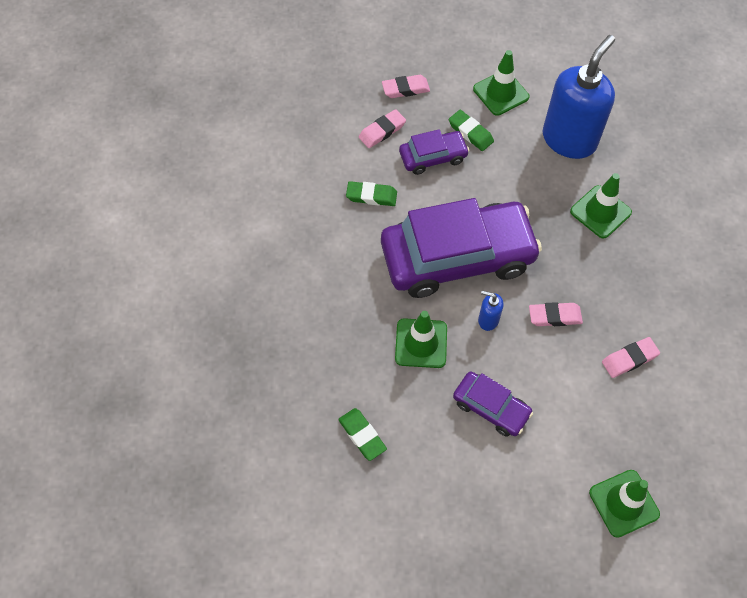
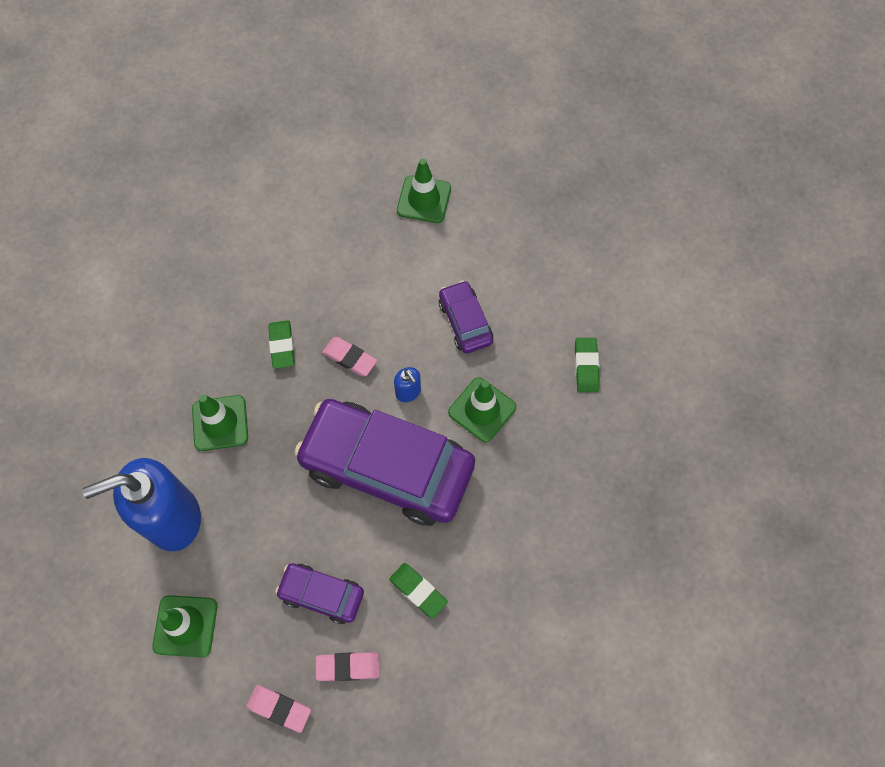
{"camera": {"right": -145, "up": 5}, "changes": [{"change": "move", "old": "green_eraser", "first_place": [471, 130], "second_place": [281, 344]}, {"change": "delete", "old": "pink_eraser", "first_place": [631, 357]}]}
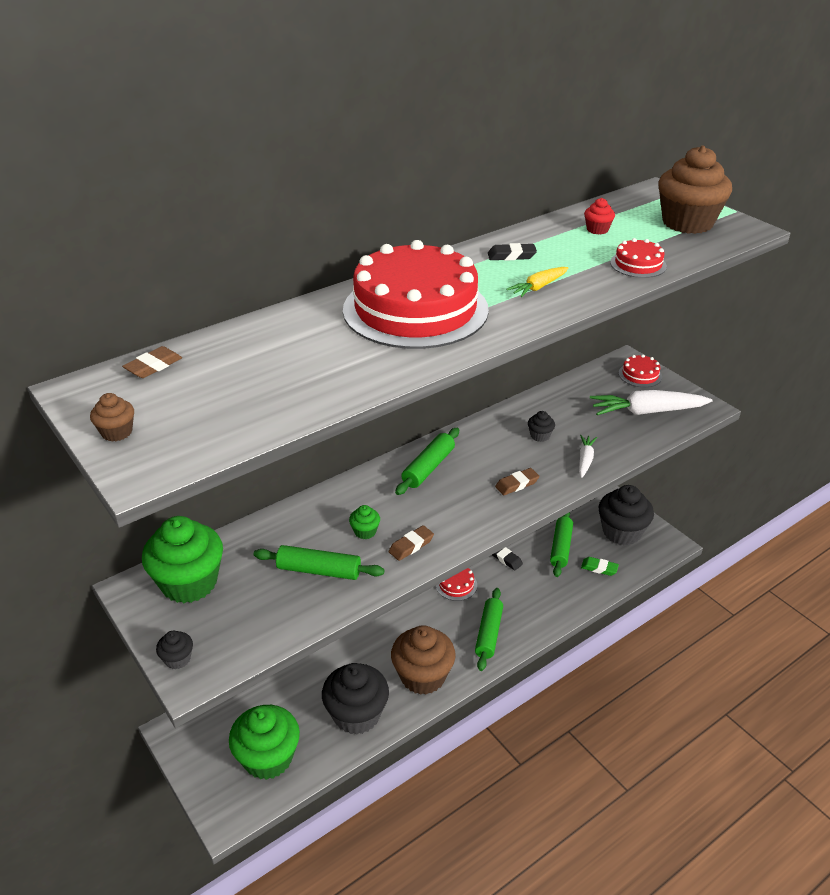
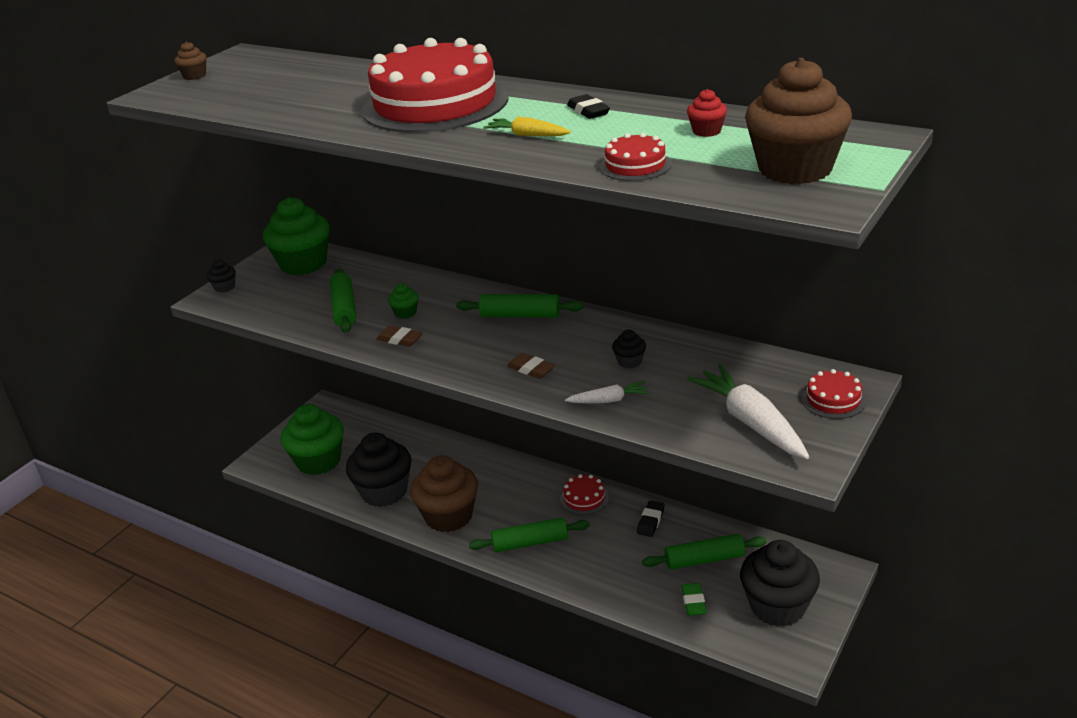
{"camera": {"right": 70, "up": -5}, "changes": [{"change": "delete", "old": "brown_eraser", "first_place": [152, 362]}]}
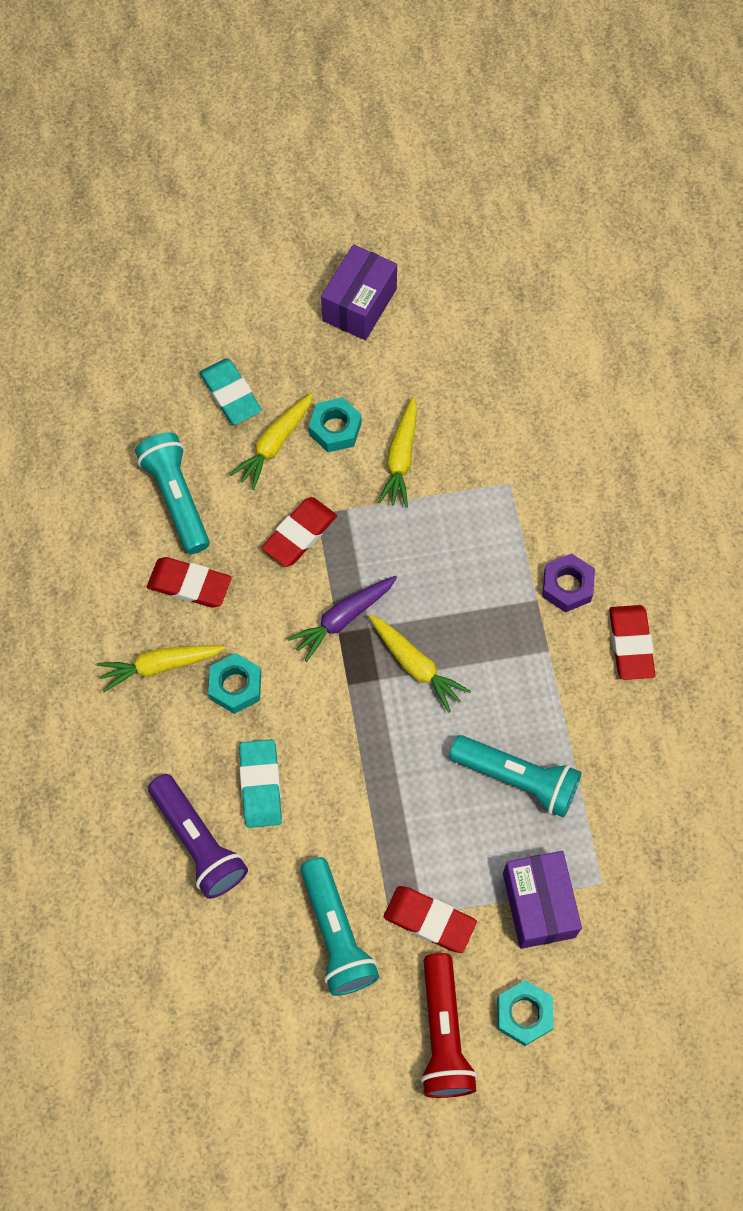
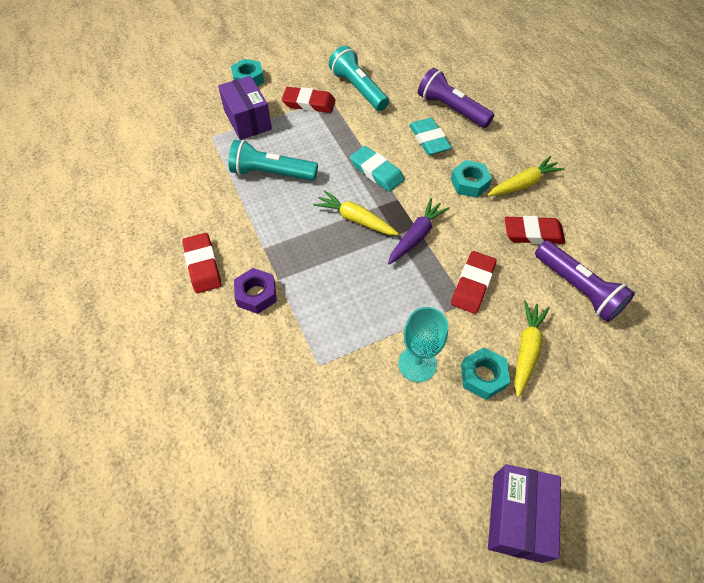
{"camera": {"right": 165, "up": -10}, "changes": [{"change": "move", "old": "turquoise_eraser", "first_place": [230, 391], "second_place": [377, 169]}, {"change": "replace", "old": "yellow_carrot", "new": "turquoise_goblet", "first_place": [397, 452], "second_place": [423, 344]}, {"change": "recolor", "old": "turquoise_flashlight", "new": "purple_flashlight", "first_place": [172, 493], "second_place": [585, 281]}, {"change": "delete", "old": "red_flashlight", "first_place": [449, 1025]}]}
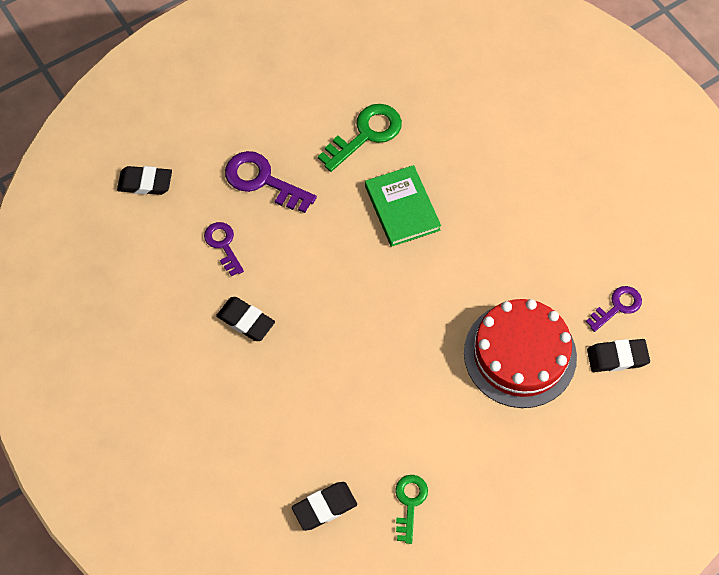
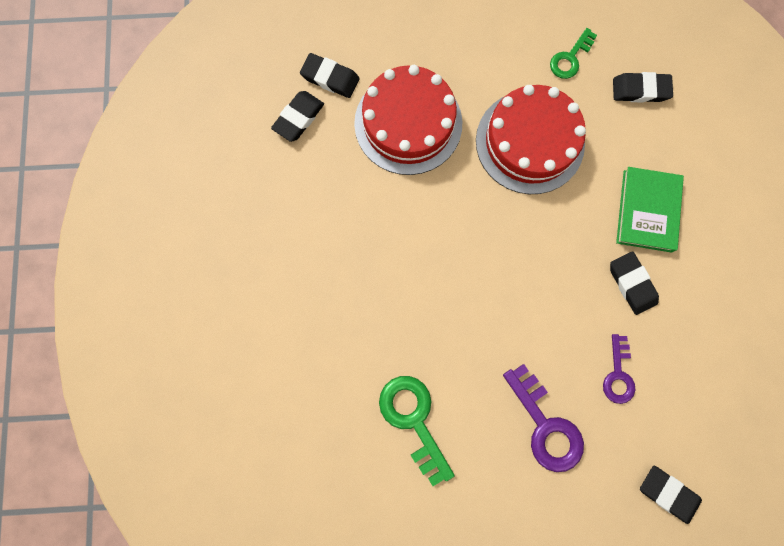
{"camera": {"right": -150, "up": 15}, "changes": [{"change": "replace", "old": "purple_key", "new": "black_eraser", "first_place": [614, 309], "second_place": [297, 116]}, {"change": "rotate", "old": "green_key", "first_place": [360, 138], "second_place": [417, 431], "degrees": 75}, {"change": "insert", "new": "red_cake", "second_place": [531, 139]}, {"change": "move", "old": "green_book", "first_place": [403, 206], "second_place": [650, 210]}]}
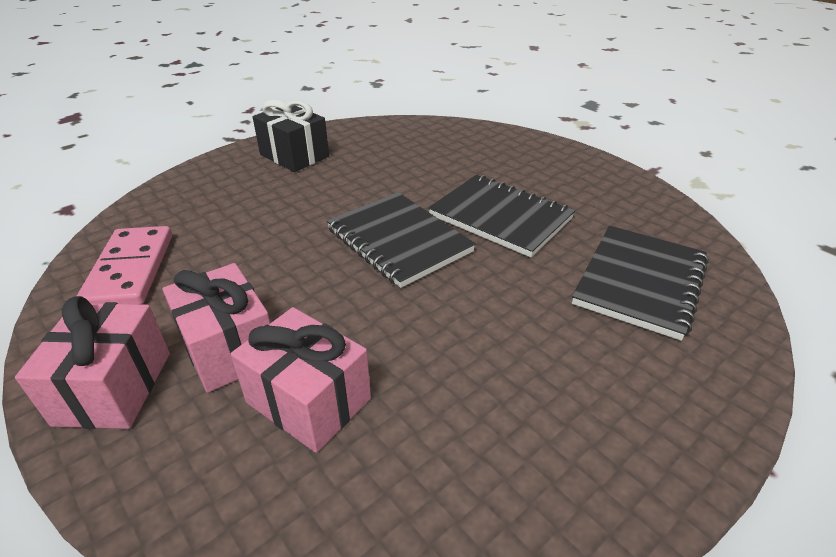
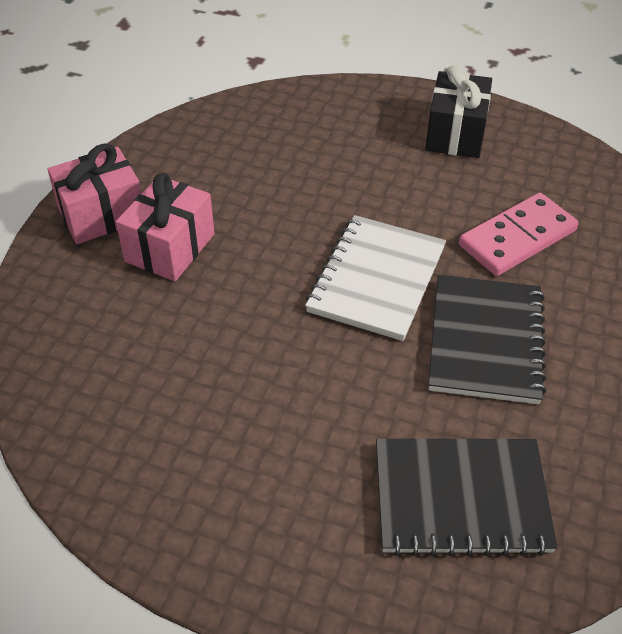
{"camera": {"right": 60, "up": 10}, "changes": [{"change": "recolor", "old": "black_notebook", "new": "white_notebook", "first_place": [401, 240], "second_place": [375, 278]}, {"change": "move", "old": "pink_domino", "first_place": [124, 265], "second_place": [519, 234]}, {"change": "delete", "old": "pink_gift", "first_place": [301, 380]}]}
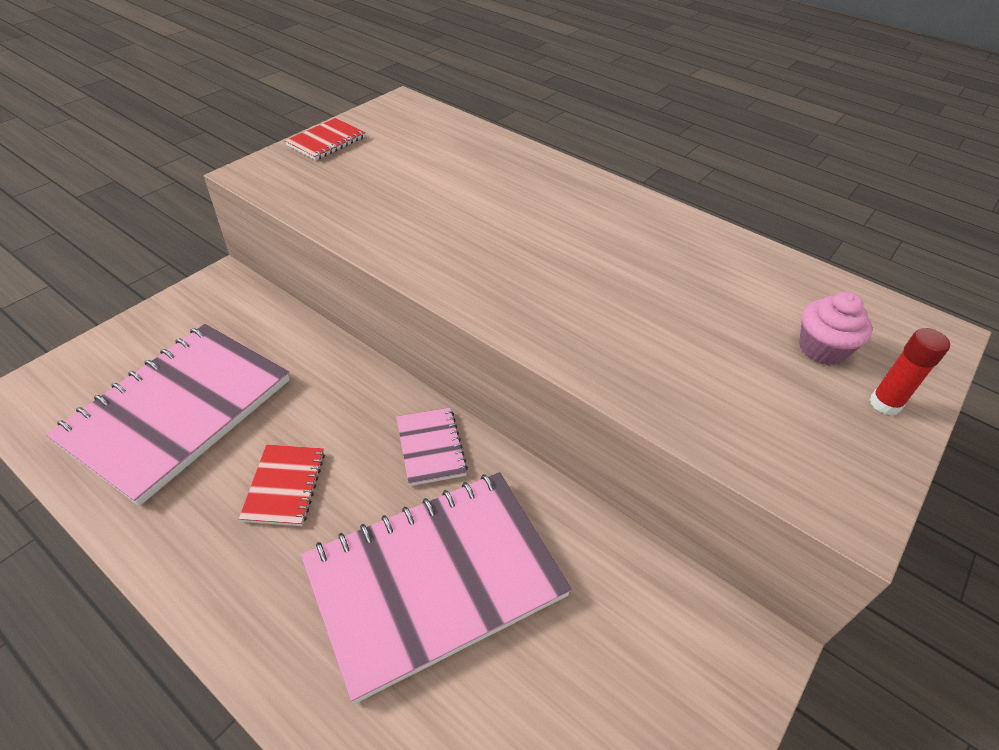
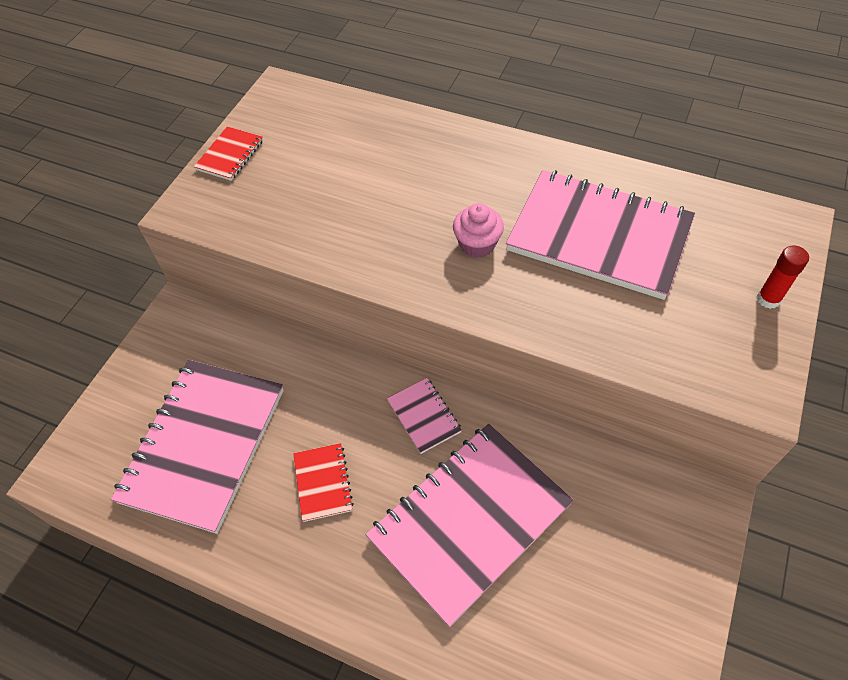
{"camera": {"right": -10, "up": 10}, "changes": [{"change": "move", "old": "pink_cupcake", "first_place": [836, 328], "second_place": [478, 230]}, {"change": "insert", "new": "pink_notebook", "second_place": [600, 235]}]}
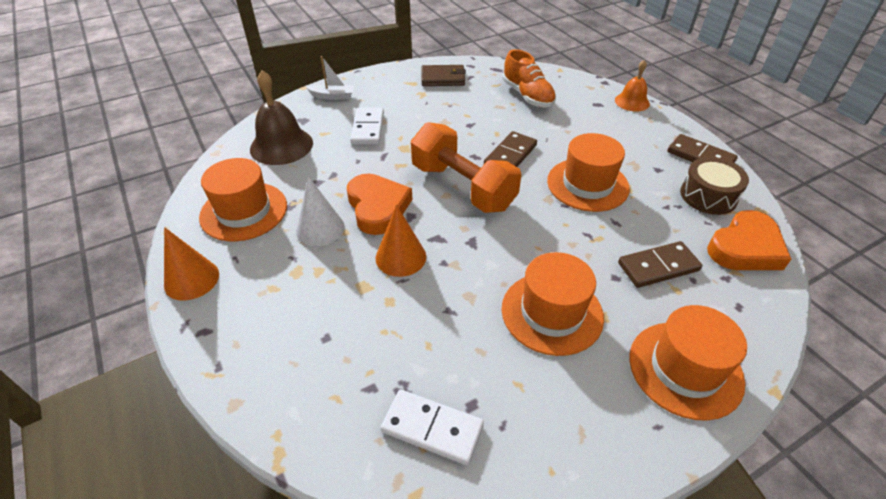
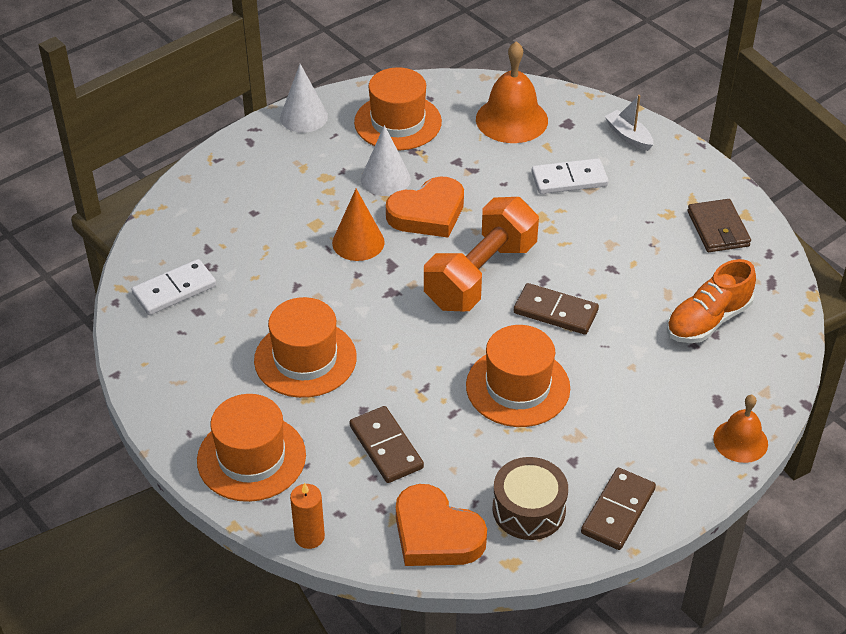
{"camera": {"right": 80, "up": 0}, "changes": [{"change": "rotate", "old": "white_domino", "first_place": [432, 427], "second_place": [173, 287], "degrees": 45}, {"change": "recolor", "old": "orange_cone", "new": "white_cone", "first_place": [191, 264], "second_place": [304, 98]}, {"change": "insert", "new": "orange_candle", "second_place": [307, 515]}, {"change": "recolor", "old": "brown_bell", "new": "orange_bell", "first_place": [281, 117], "second_place": [512, 92]}, {"change": "rotate", "old": "white_boat", "first_place": [330, 78], "second_place": [629, 123], "degrees": 150}]}
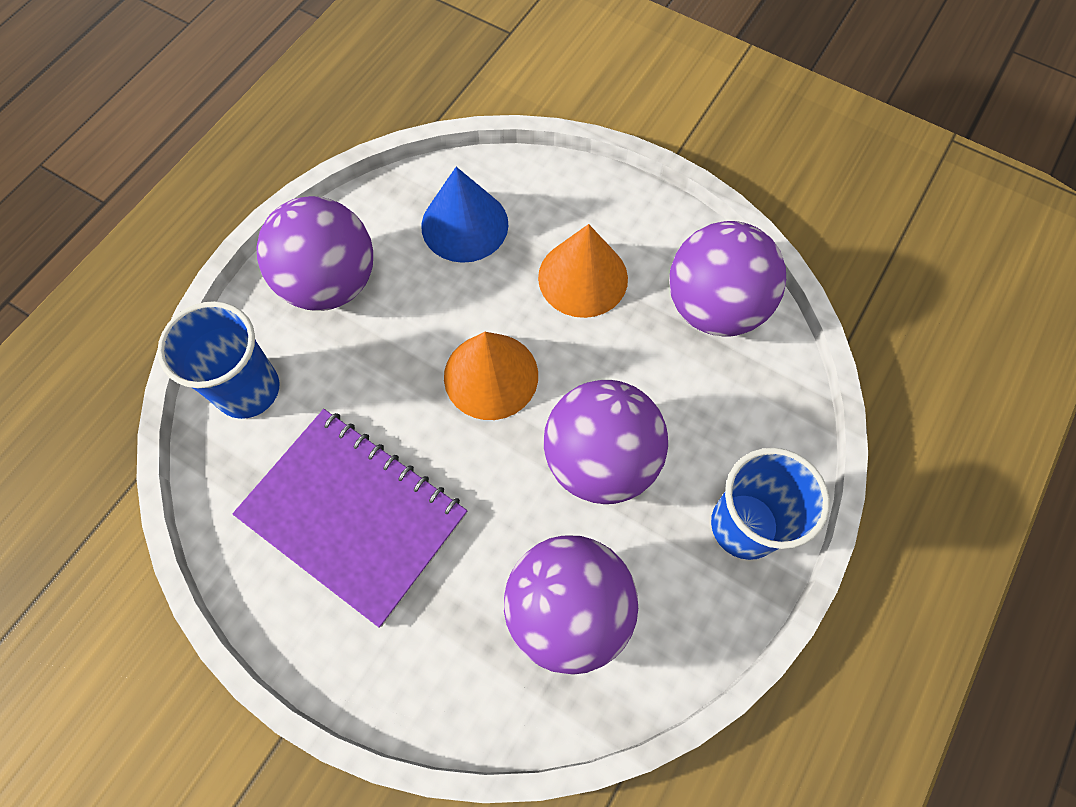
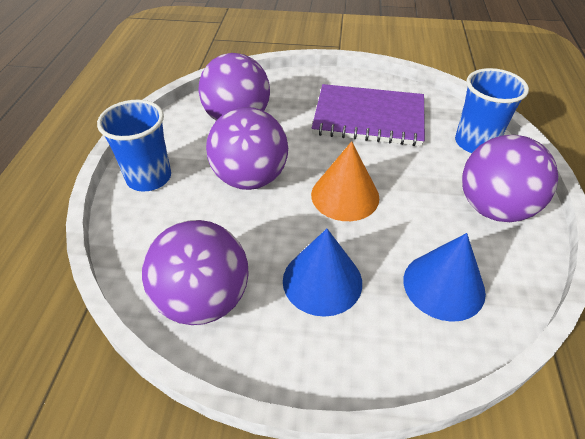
{"camera": {"right": 155, "up": -20}, "changes": [{"change": "recolor", "old": "orange_cone", "new": "blue_cone", "first_place": [583, 271], "second_place": [322, 273]}]}
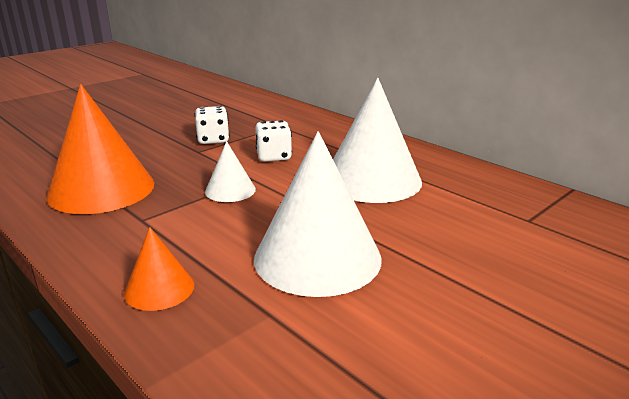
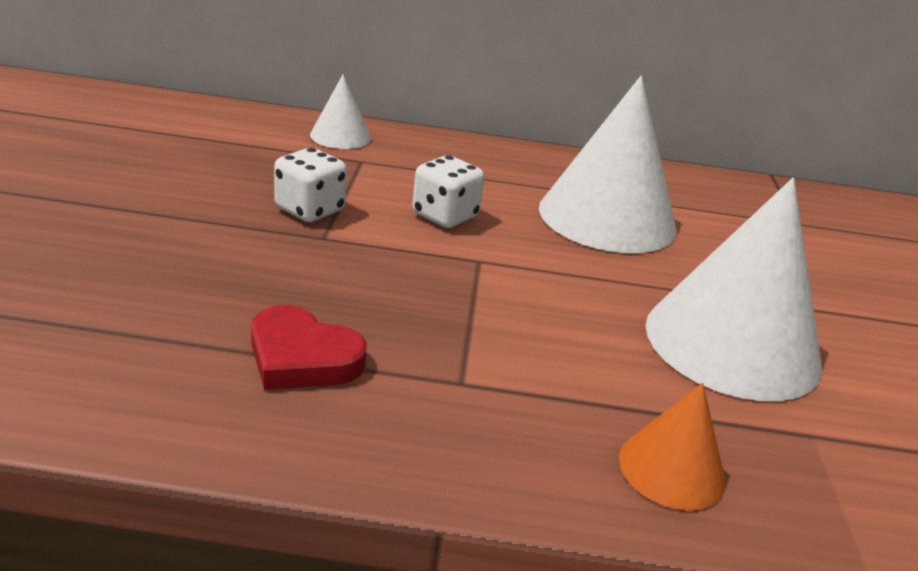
{"camera": {"right": -45, "up": 5}, "changes": [{"change": "replace", "old": "orange_cone", "new": "red_heart", "first_place": [100, 149], "second_place": [309, 347]}, {"change": "move", "old": "white_cone", "first_place": [230, 171], "second_place": [340, 112]}]}
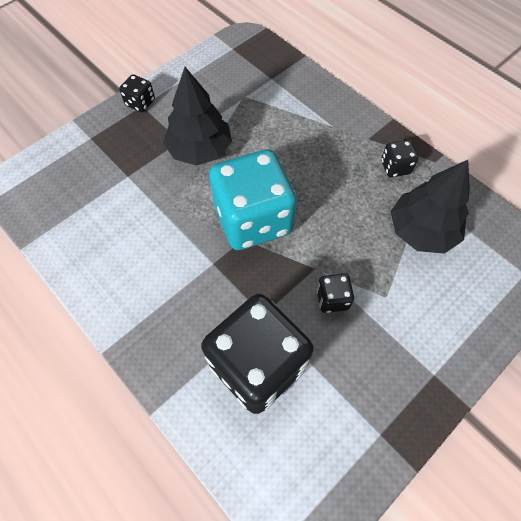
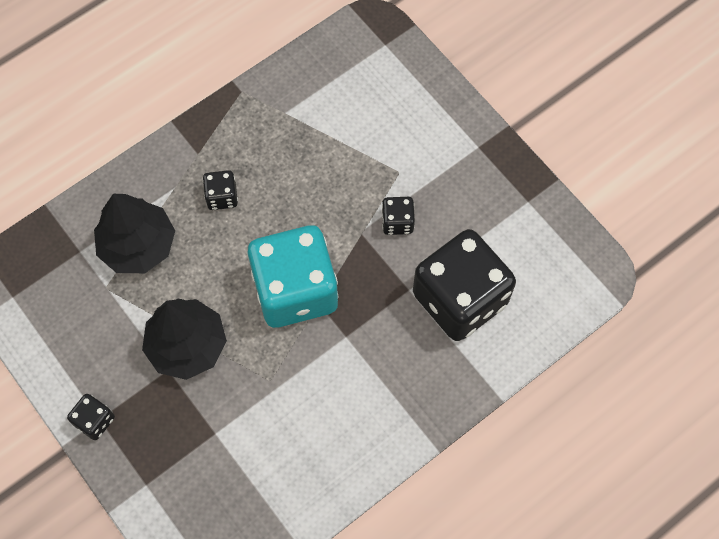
{"camera": {"right": -85, "up": 5}, "changes": [{"change": "move", "old": "black_tree", "first_place": [430, 207], "second_place": [134, 233]}, {"change": "move", "old": "black_dice", "first_place": [399, 159], "second_place": [220, 190]}]}
